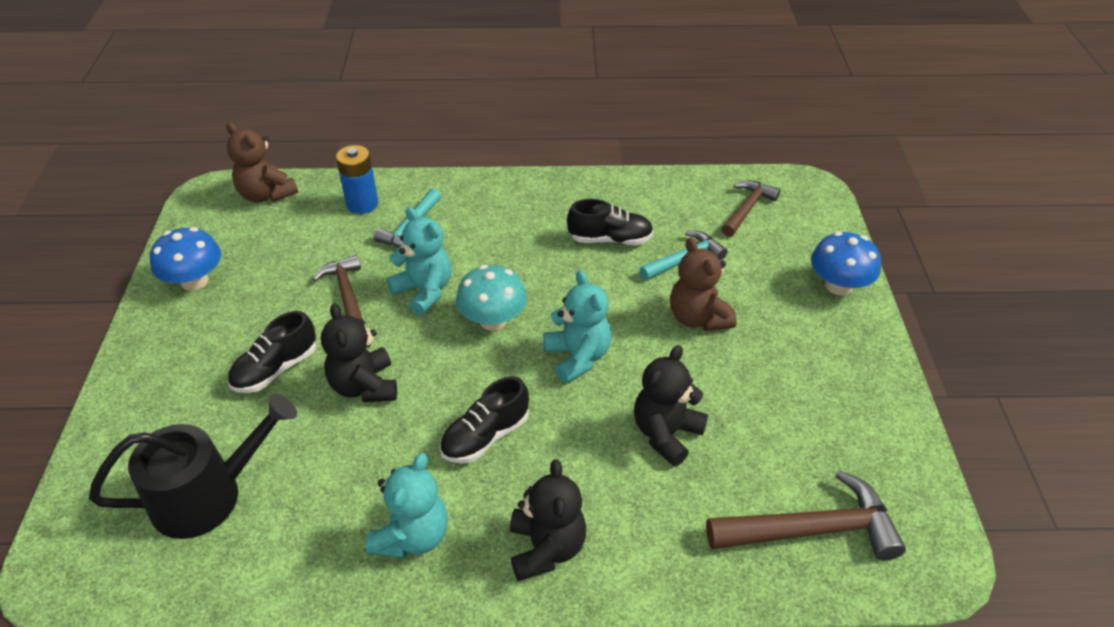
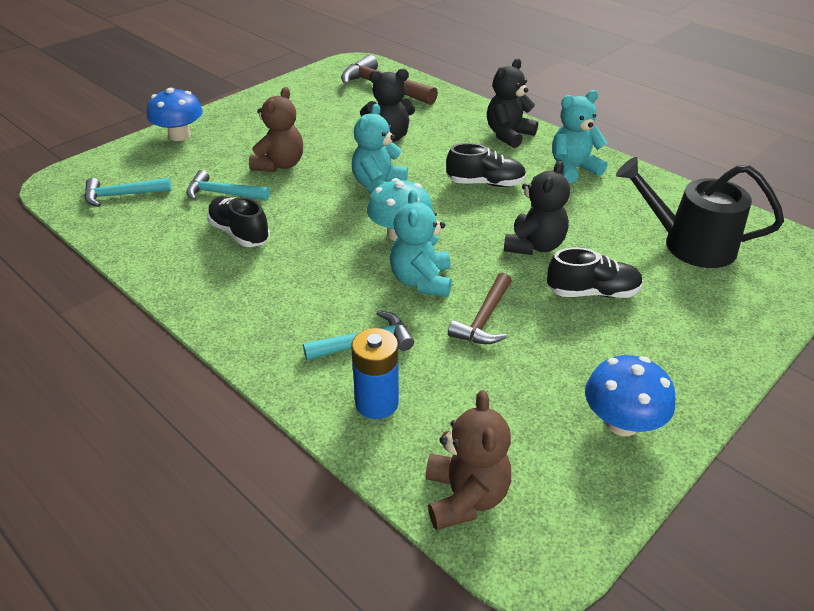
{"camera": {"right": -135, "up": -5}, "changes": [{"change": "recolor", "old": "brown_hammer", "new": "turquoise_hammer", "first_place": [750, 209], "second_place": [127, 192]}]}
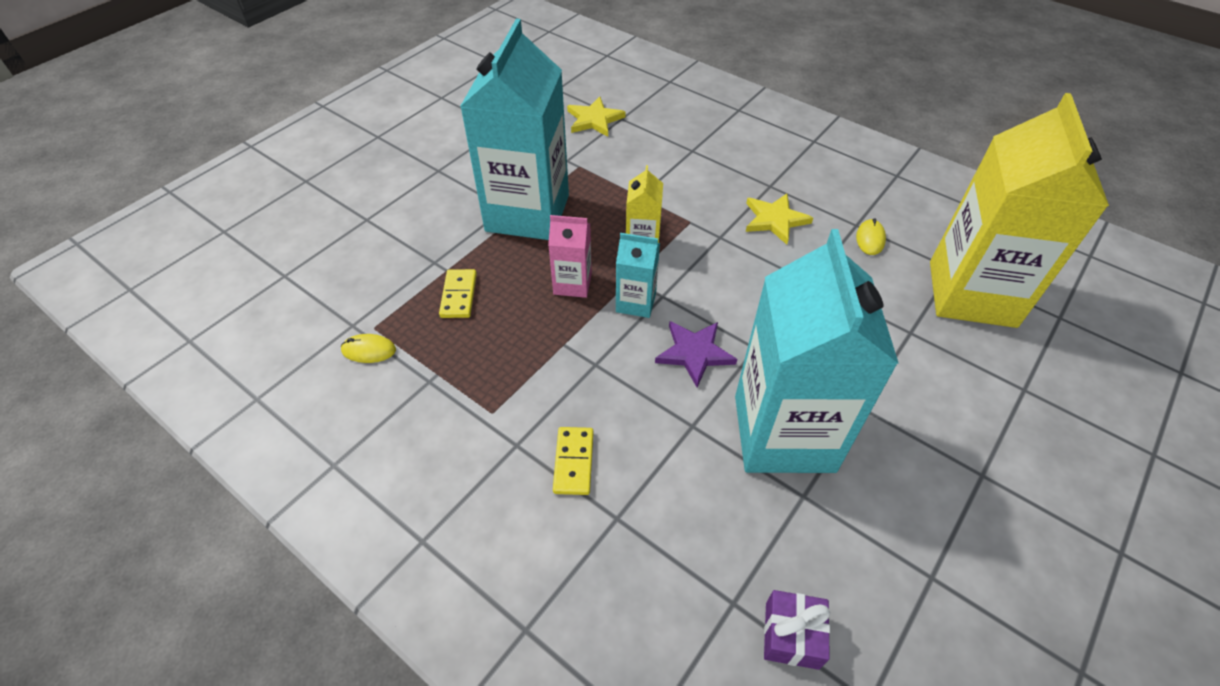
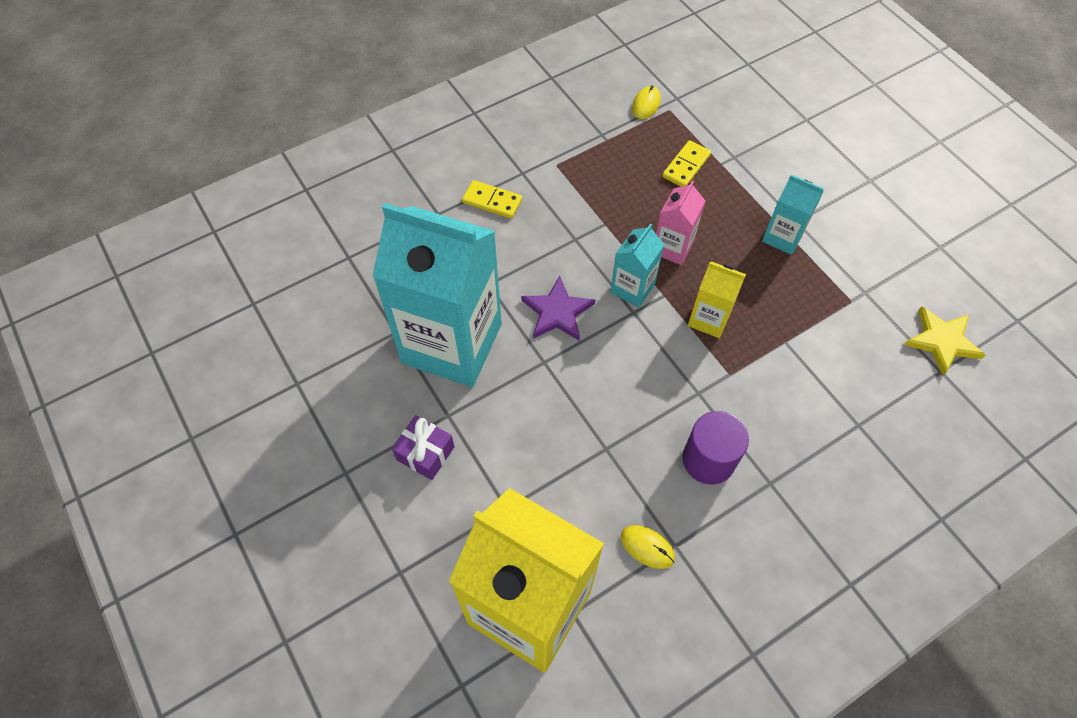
{"camera": {"right": 110, "up": 10}, "changes": [{"change": "move", "old": "purple_gift", "first_place": [797, 630], "second_place": [423, 447]}, {"change": "rotate", "old": "yellow_domino", "first_place": [458, 293], "second_place": [686, 163], "degrees": -75}, {"change": "replace", "old": "yellow_star", "new": "purple_cylinder", "first_place": [779, 219], "second_place": [715, 447]}, {"change": "resize", "old": "turquoise_carton", "first_place": [514, 129], "second_place": [793, 214], "factor": 0.45}]}
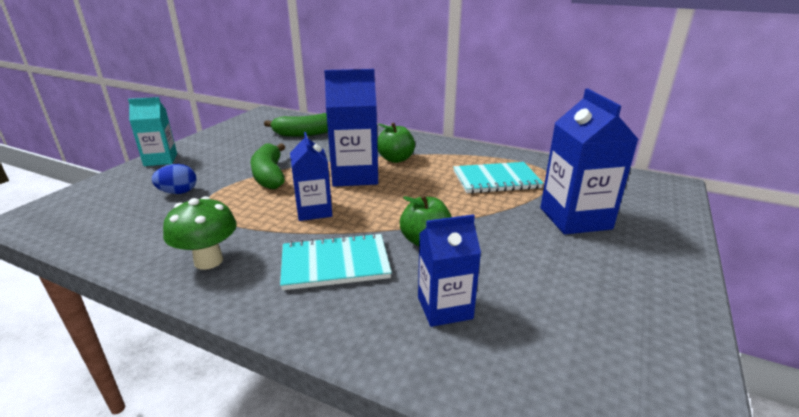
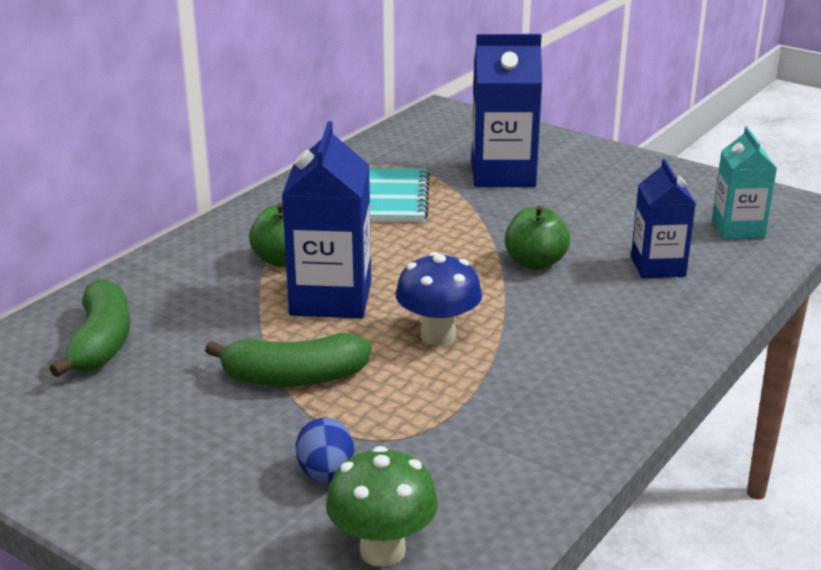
{"camera": {"right": -80, "up": 0}, "changes": [{"change": "move", "old": "green_mushroom", "first_place": [200, 233], "second_place": [382, 506]}, {"change": "replace", "old": "blue_carton", "new": "blue_mushroom", "first_place": [311, 176], "second_place": [439, 298]}, {"change": "move", "old": "turquoise_carton", "first_place": [152, 131], "second_place": [744, 182]}, {"change": "delete", "old": "turquoise_notebook", "first_place": [336, 261]}]}
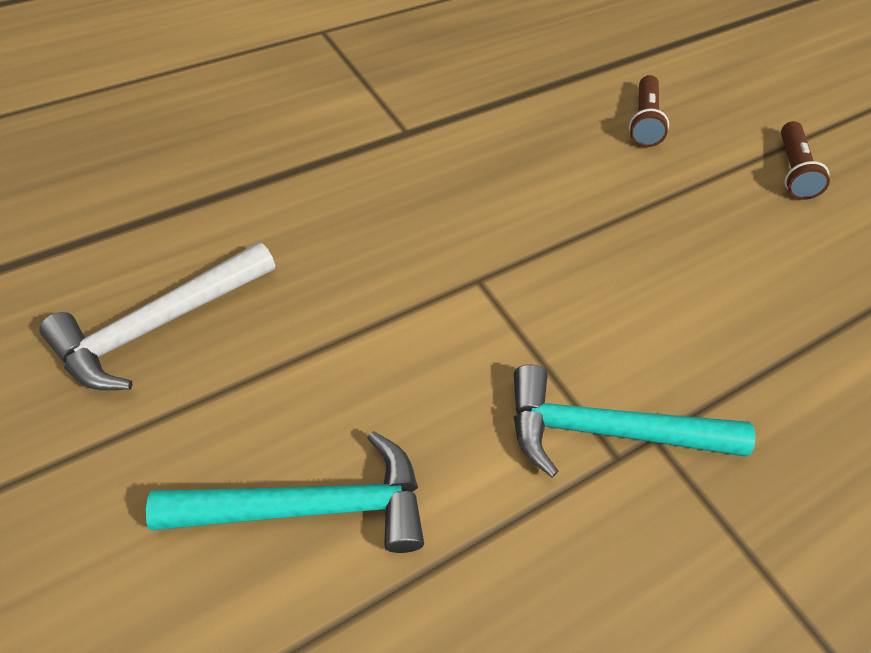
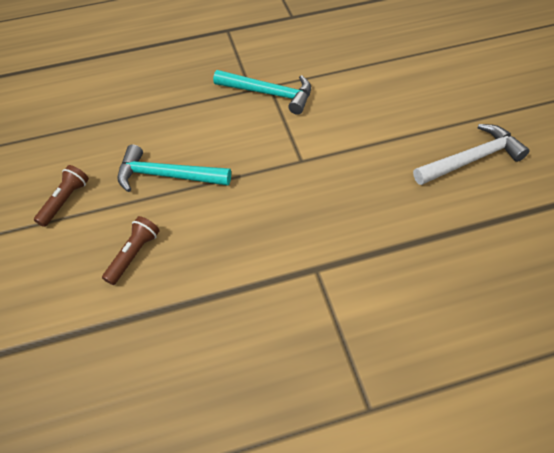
{"camera": {"right": -155, "up": 0}, "changes": [{"change": "move", "old": "turquoise_hammer", "first_place": [285, 492], "second_place": [174, 168]}]}
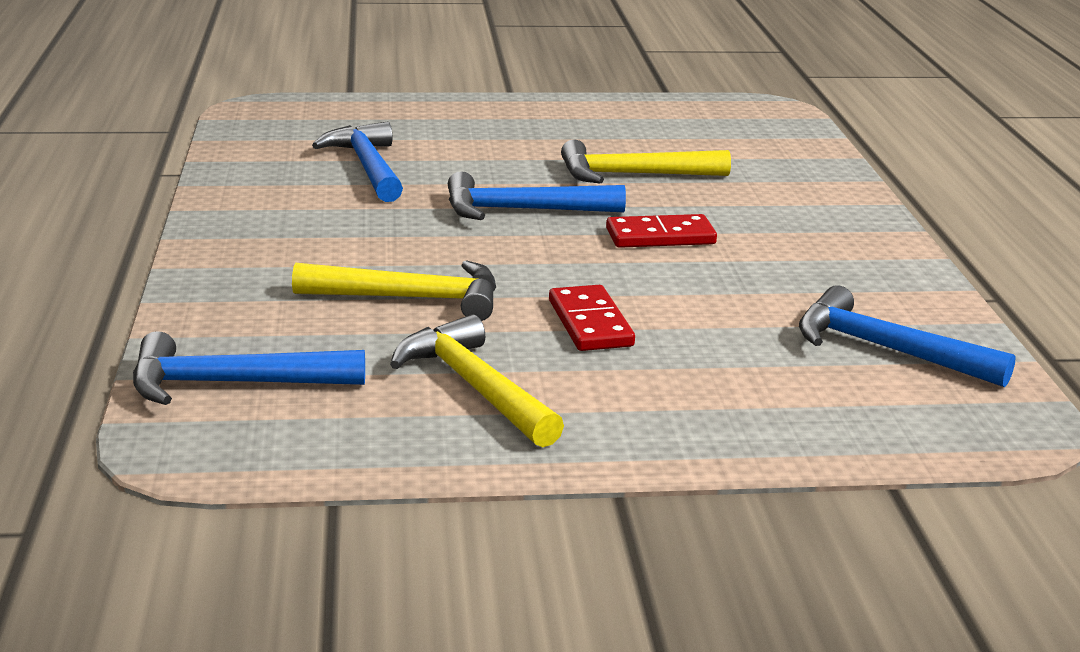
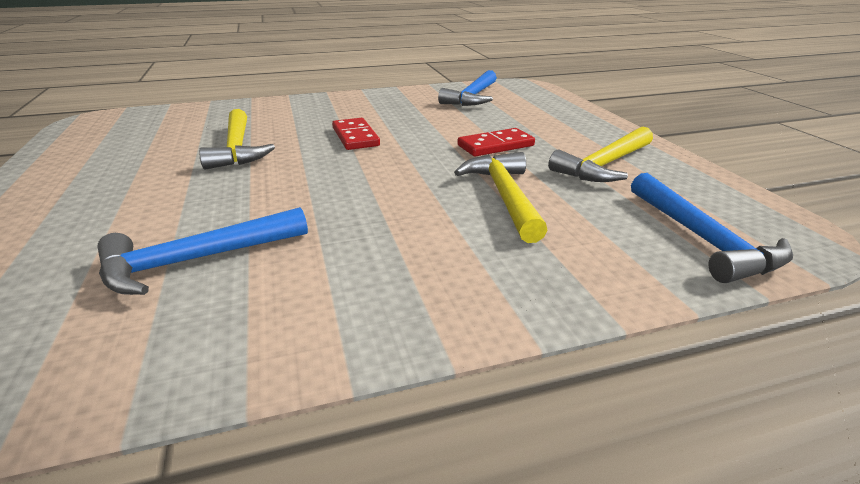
{"camera": {"right": -100, "up": 5}, "changes": [{"change": "delete", "old": "blue_hammer", "first_place": [537, 195]}]}
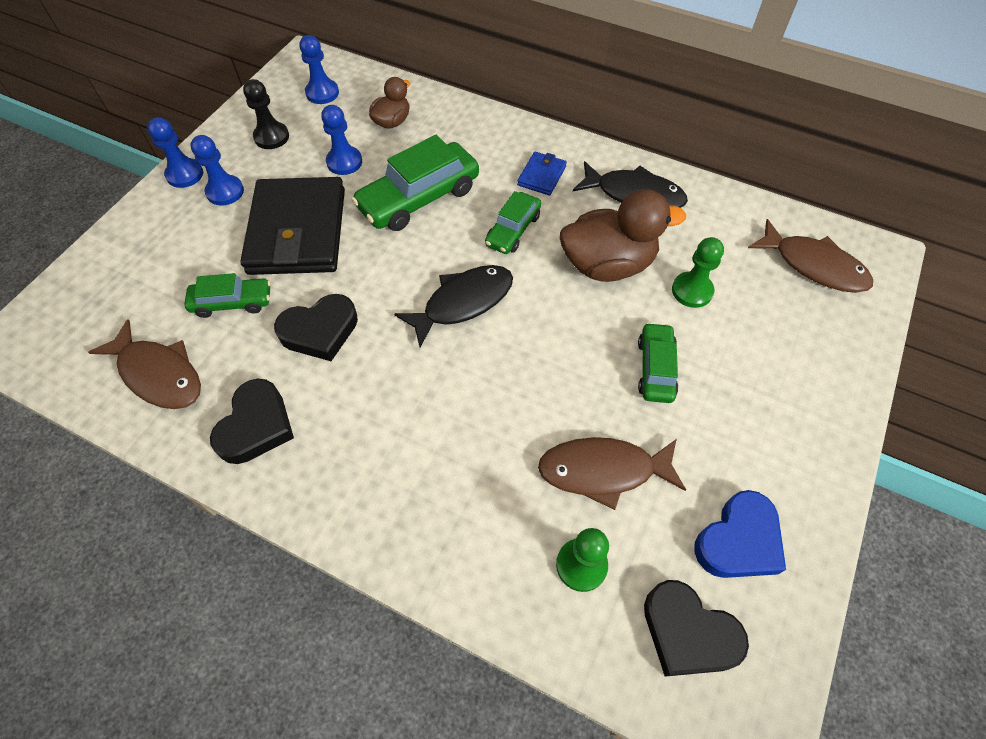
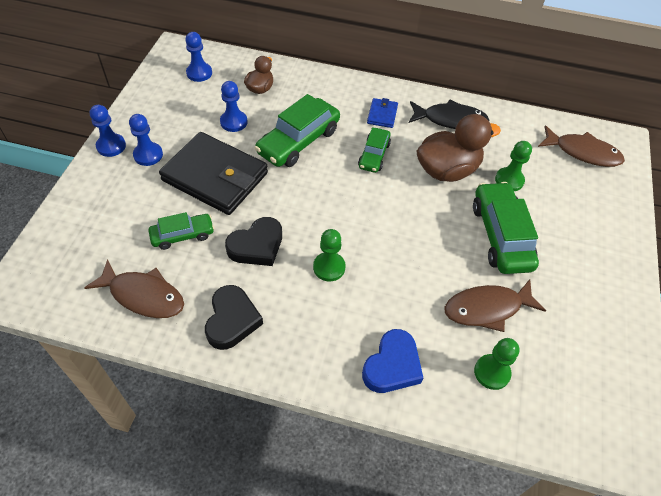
{"camera": {"right": -15, "up": -5}, "changes": [{"change": "rotate", "old": "black_wallet", "first_place": [292, 226], "second_place": [213, 173], "degrees": -45}, {"change": "insert", "new": "green_pawn", "second_place": [329, 255]}, {"change": "move", "old": "blue_heart", "first_place": [740, 534], "second_place": [392, 361]}, {"change": "resize", "old": "green_car", "first_place": [658, 362], "second_place": [506, 228], "factor": 1.72}, {"change": "delete", "old": "black_pawn", "first_place": [266, 114]}, {"change": "delete", "old": "black_fish", "first_place": [453, 306]}, {"change": "delete", "old": "black_heart", "first_place": [696, 628]}]}
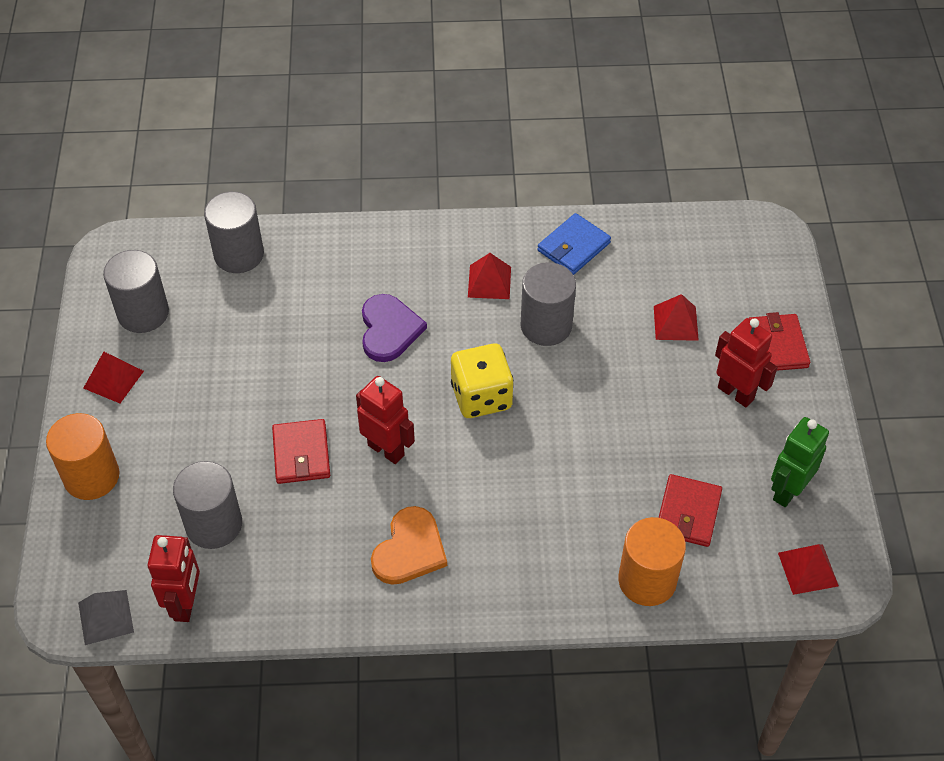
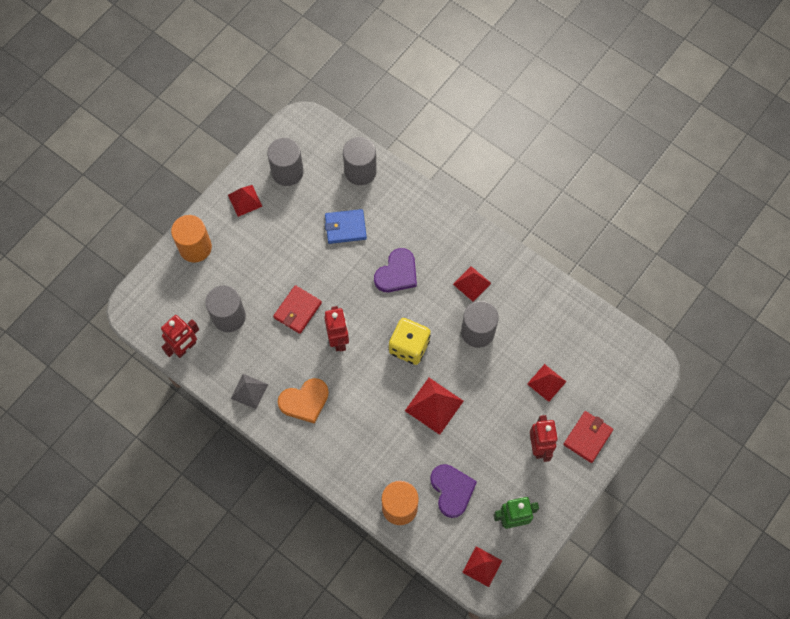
{"camera": {"right": 40, "up": 15}, "changes": [{"change": "move", "old": "grey_pyramid", "first_place": [106, 617], "second_place": [249, 391]}, {"change": "move", "old": "blue_wallet", "first_place": [574, 244], "second_place": [346, 226]}, {"change": "insert", "new": "red_pyramid", "second_place": [434, 406]}, {"change": "replace", "old": "red_wallet", "new": "purple_heart", "first_place": [690, 510], "second_place": [453, 491]}]}
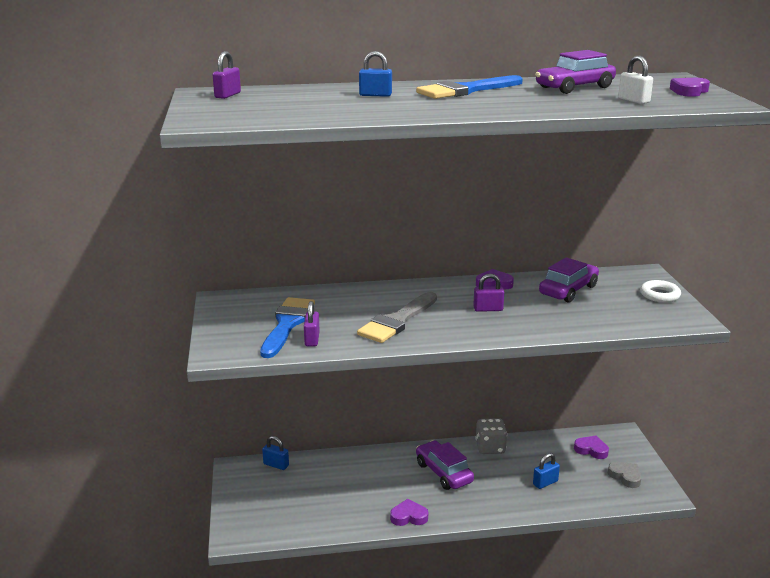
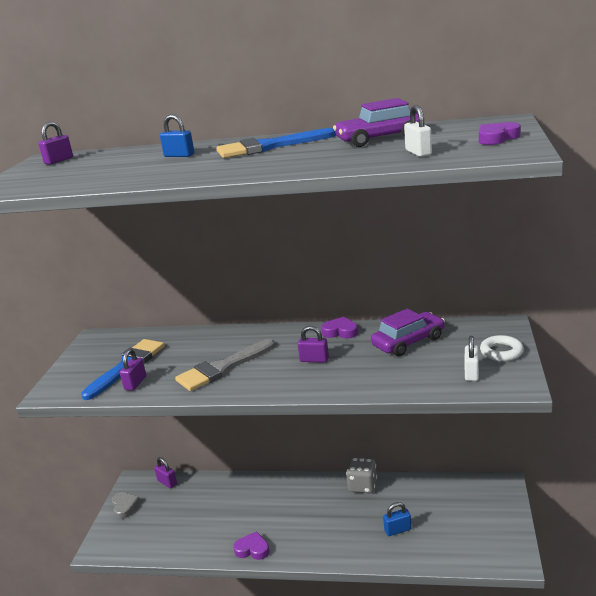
{"camera": {"right": 20, "up": 0}, "changes": [{"change": "move", "old": "grey_heart", "first_place": [625, 475], "second_place": [126, 505]}, {"change": "recolor", "old": "blue_padlock", "new": "purple_padlock", "first_place": [275, 453], "second_place": [165, 472]}, {"change": "insert", "new": "white_padlock", "second_place": [471, 358]}, {"change": "delete", "old": "purple_car", "first_place": [445, 465]}, {"change": "delete", "old": "purple_heart", "first_place": [591, 447]}]}
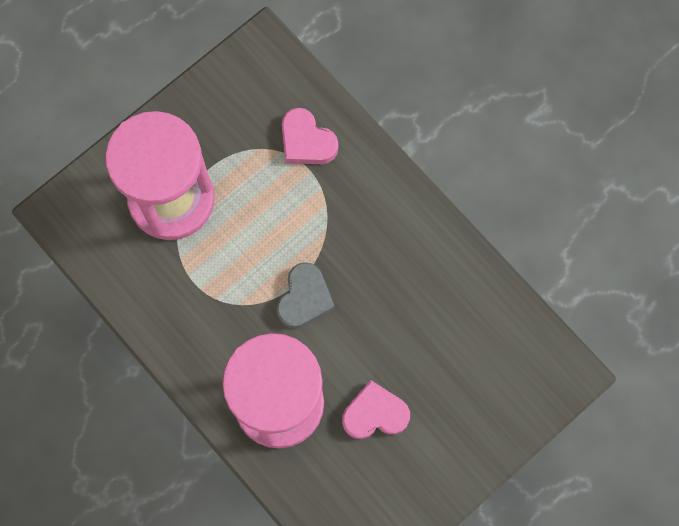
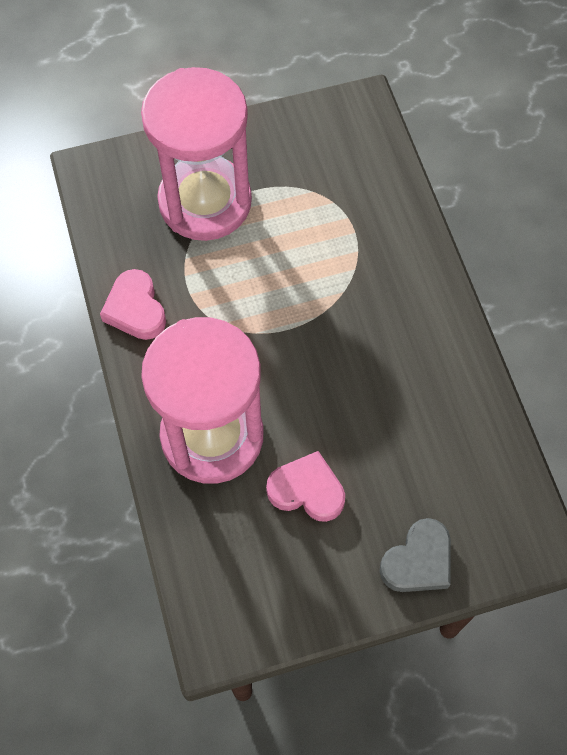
{"camera": {"right": 25, "up": -10}, "changes": [{"change": "move", "old": "pink_heart", "first_place": [310, 136], "second_place": [133, 304]}, {"change": "move", "old": "grey_heart", "first_place": [306, 295], "second_place": [415, 555]}]}
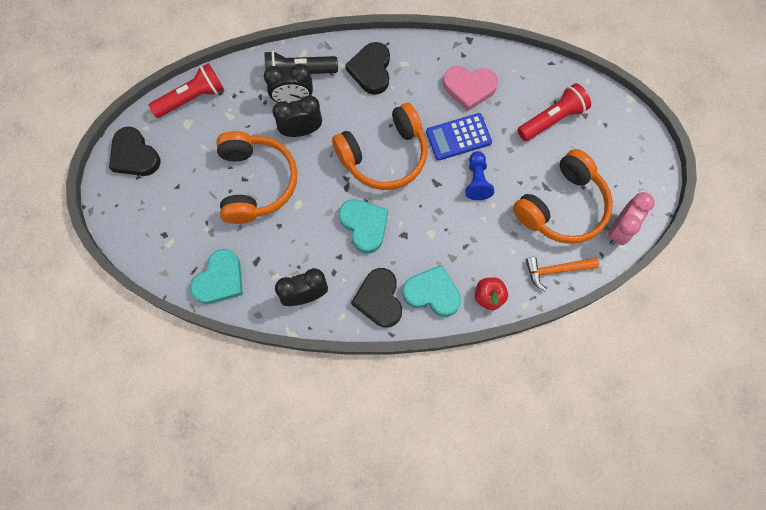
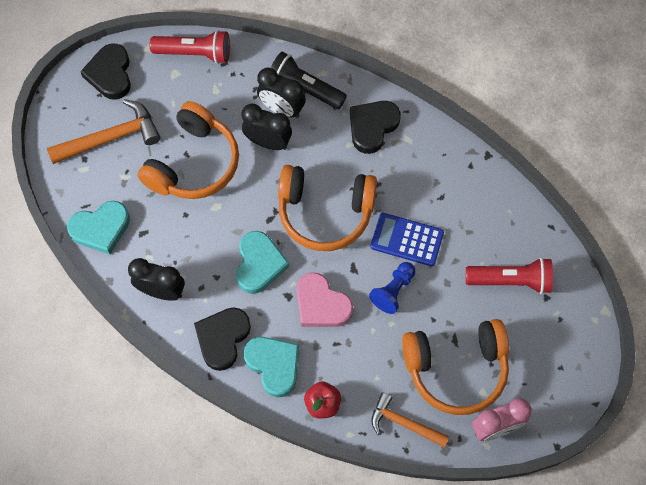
{"camera": {"right": 35, "up": -5}, "changes": [{"change": "insert", "new": "orange_hammer", "second_place": [104, 131]}, {"change": "move", "old": "pink_heart", "first_place": [470, 88], "second_place": [325, 299]}]}
